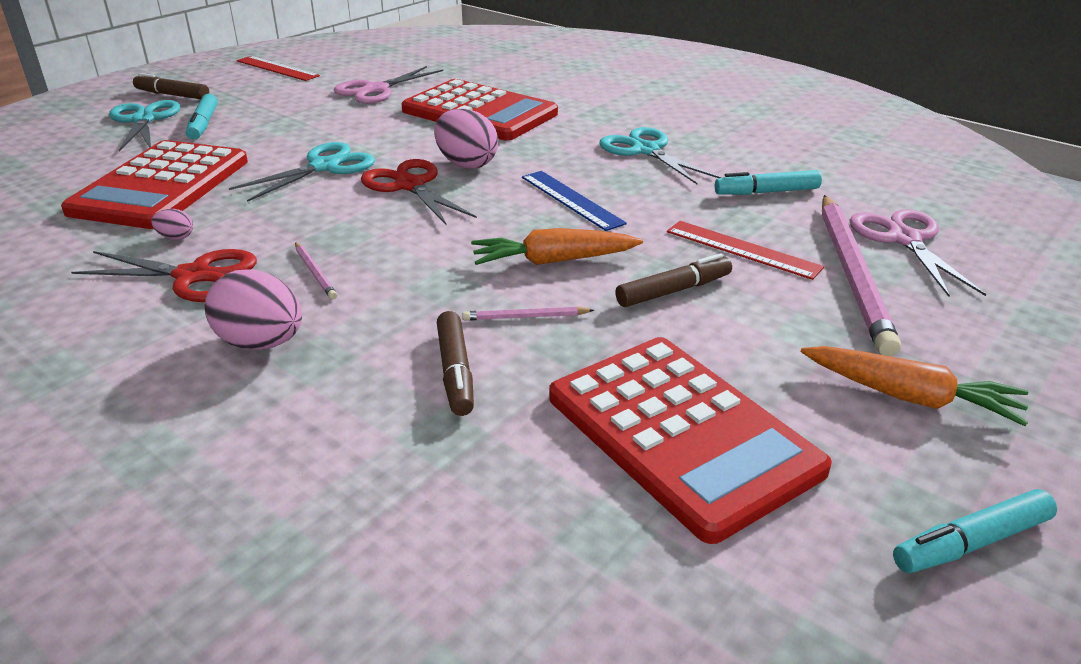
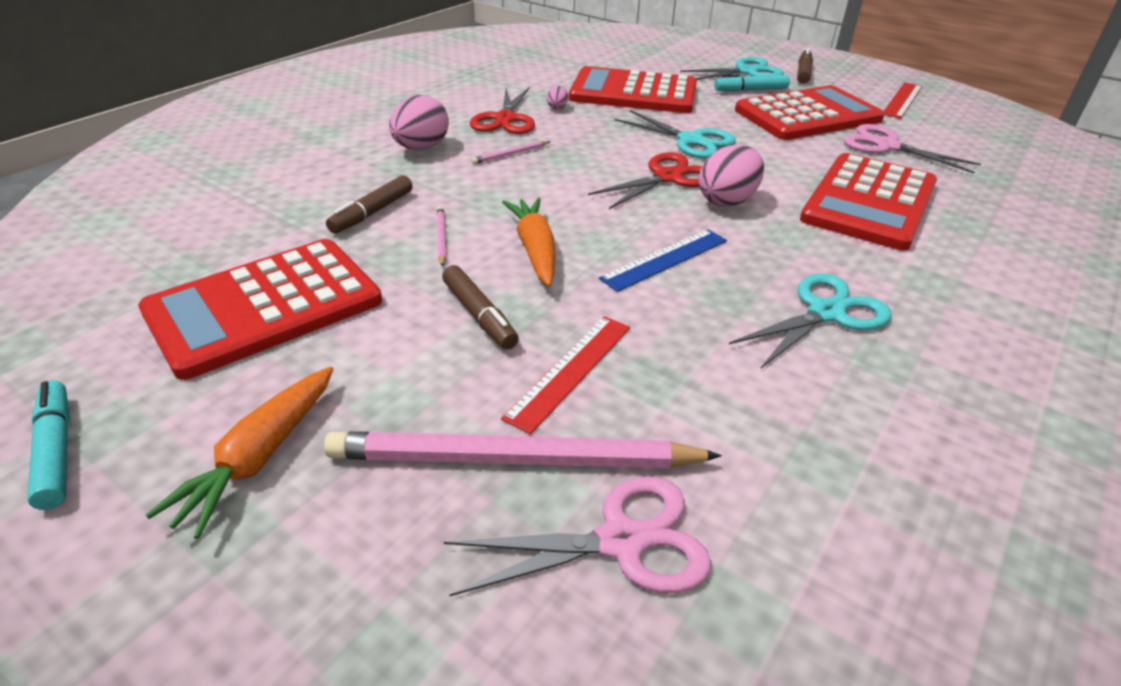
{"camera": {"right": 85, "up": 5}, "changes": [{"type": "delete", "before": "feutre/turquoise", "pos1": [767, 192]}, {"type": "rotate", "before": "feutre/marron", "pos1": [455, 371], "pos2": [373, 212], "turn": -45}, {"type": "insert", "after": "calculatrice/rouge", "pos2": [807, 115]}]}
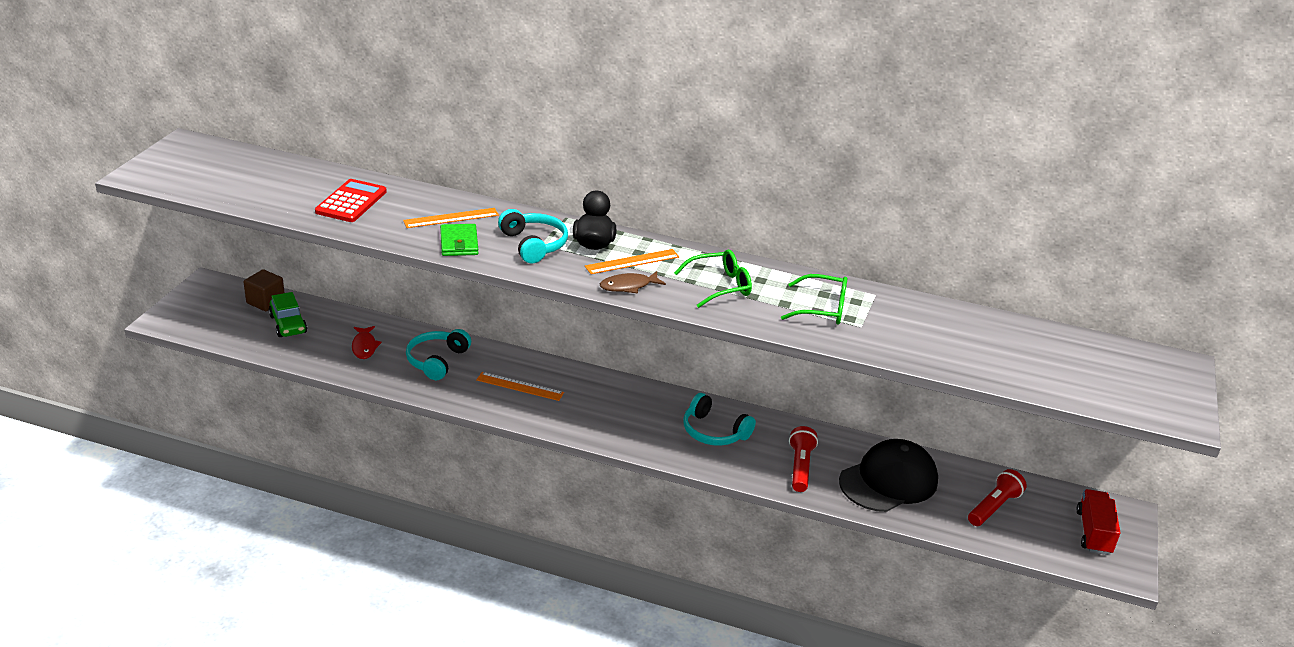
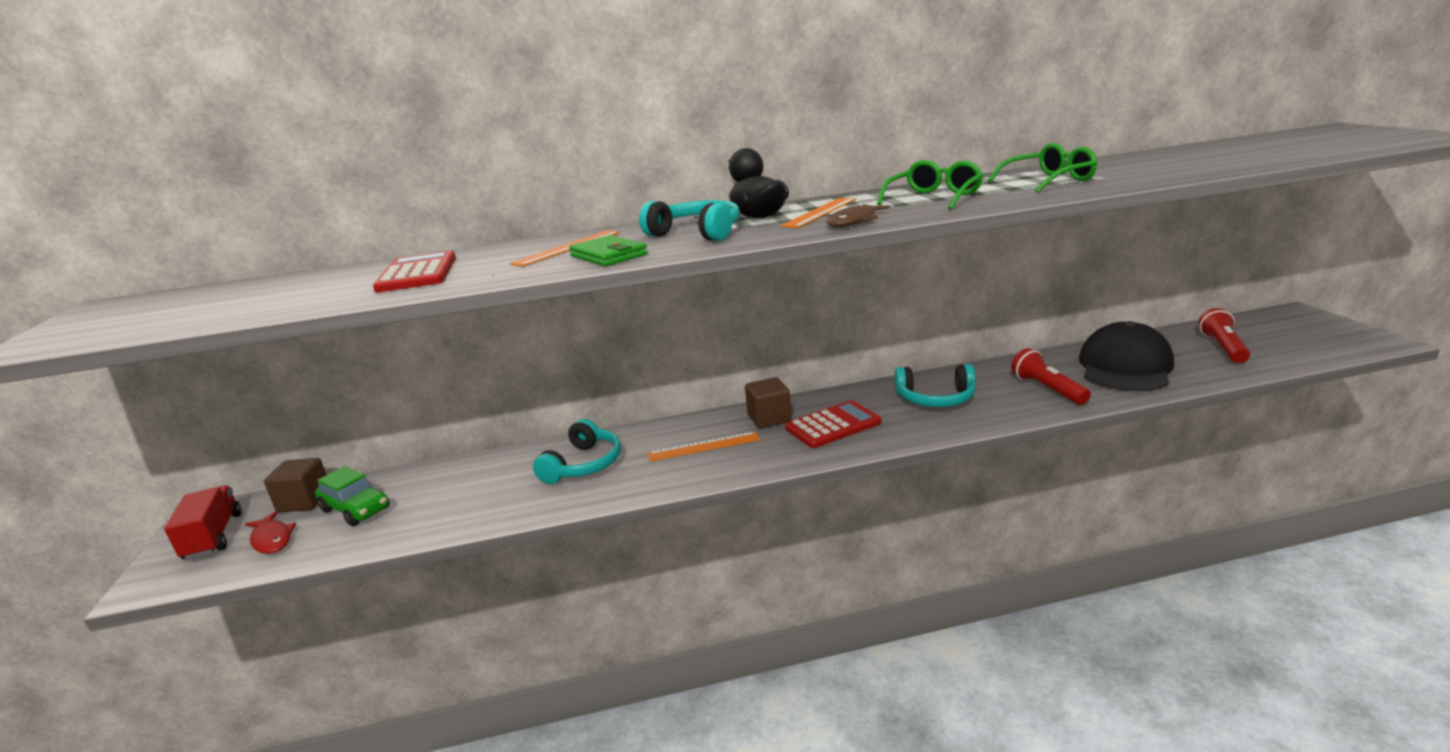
{"camera": {"right": -25, "up": -10}, "changes": [{"type": "move", "before": "poisson/rouge", "pos1": [364, 347], "pos2": [272, 539]}, {"type": "rotate", "before": "casque audio/turquoise", "pos1": [436, 361], "pos2": [584, 465], "turn": -150}, {"type": "move", "before": "camion/rouge", "pos1": [1093, 533], "pos2": [213, 537]}, {"type": "insert", "after": "cube/marron", "pos2": [769, 418]}, {"type": "insert", "after": "calculatrice/rouge", "pos2": [833, 425]}]}
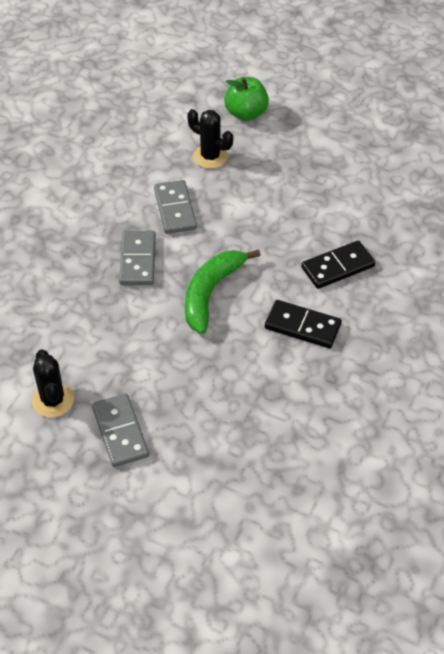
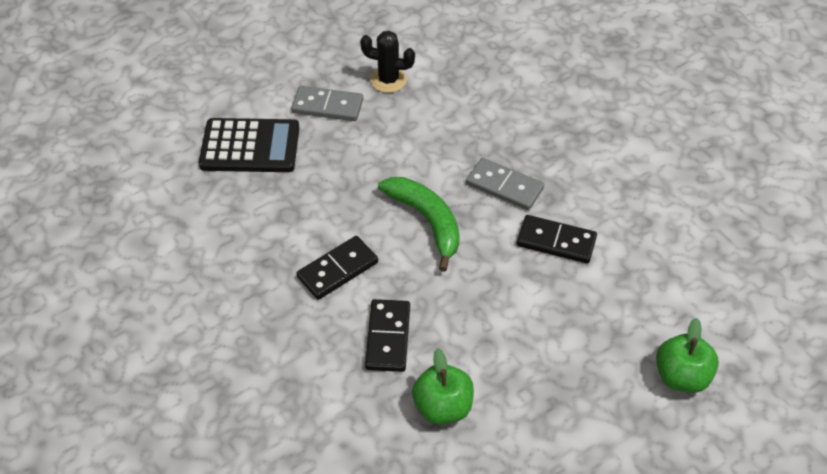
{"camera": {"right": 120, "up": 0}, "changes": [{"type": "delete", "before": "cactus/noir", "pos1": [210, 157]}, {"type": "recolor", "before": "domino/gris", "after": "domino/noir", "pos1": [175, 209], "pos2": [556, 241]}, {"type": "insert", "after": "calculatrice/noir", "pos2": [250, 146]}, {"type": "insert", "after": "pomme/vert", "pos2": [443, 407]}]}
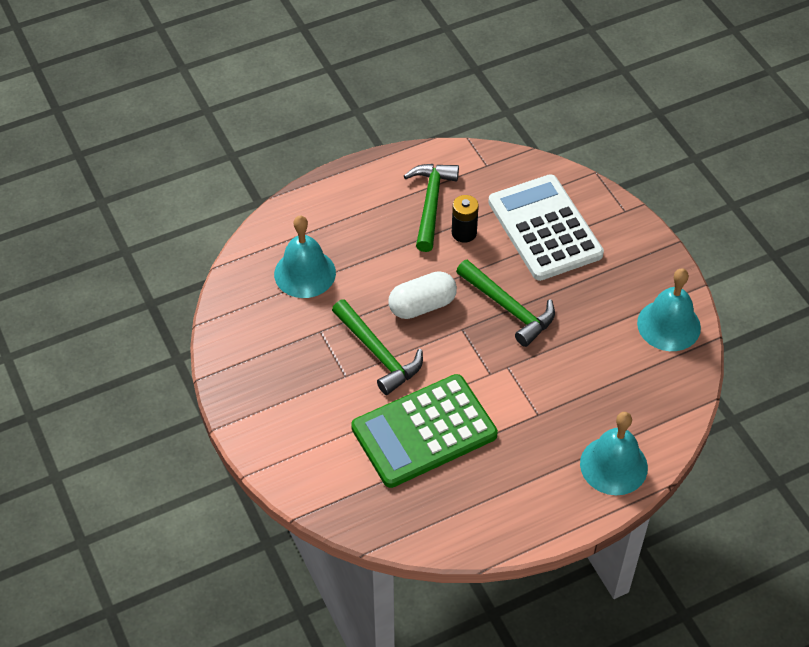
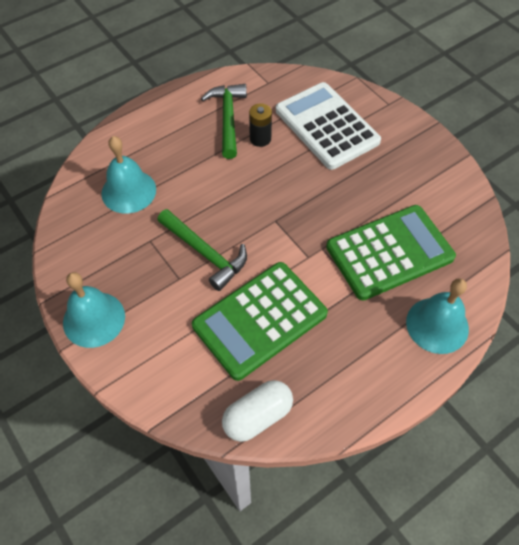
{"camera": {"right": -10, "up": 5}, "changes": [{"type": "delete", "before": "marteau/vert", "pos1": [508, 308]}, {"type": "move", "before": "cloche/turquoise", "pos1": [668, 325], "pos2": [94, 319]}, {"type": "move", "before": "gélule/blanc", "pos1": [422, 305], "pos2": [257, 416]}, {"type": "insert", "after": "calculatrice/vert", "pos2": [389, 252]}]}
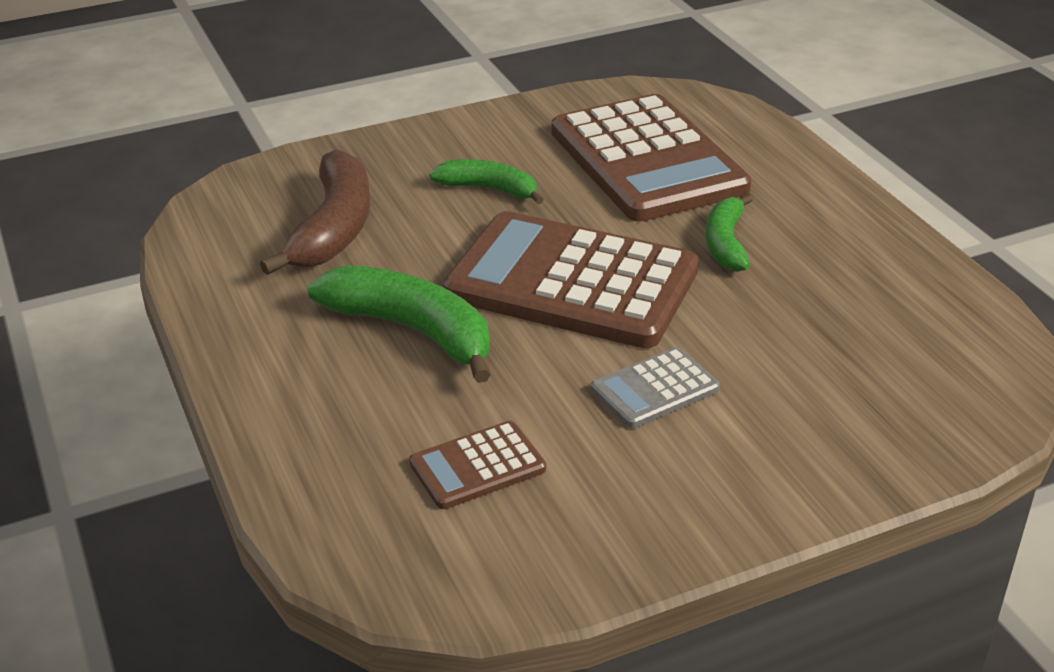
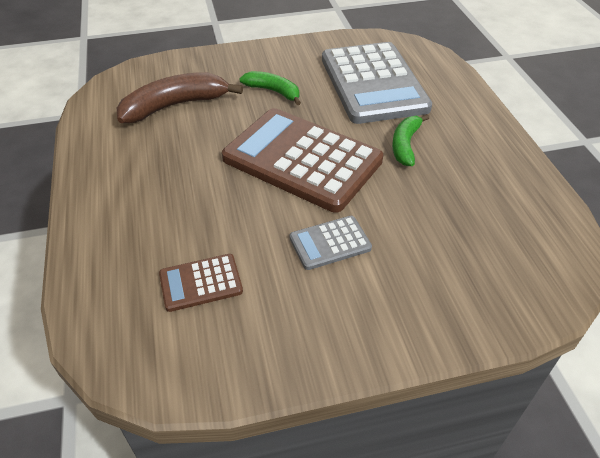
{"camera": {"right": 10, "up": 10}, "changes": [{"type": "recolor", "before": "calculatrice/marron", "after": "calculatrice/gris", "pos1": [647, 160], "pos2": [373, 83]}, {"type": "rotate", "before": "banane/marron", "pos1": [333, 228], "pos2": [175, 106], "turn": -135}, {"type": "delete", "before": "banane/vert", "pos1": [412, 331]}]}
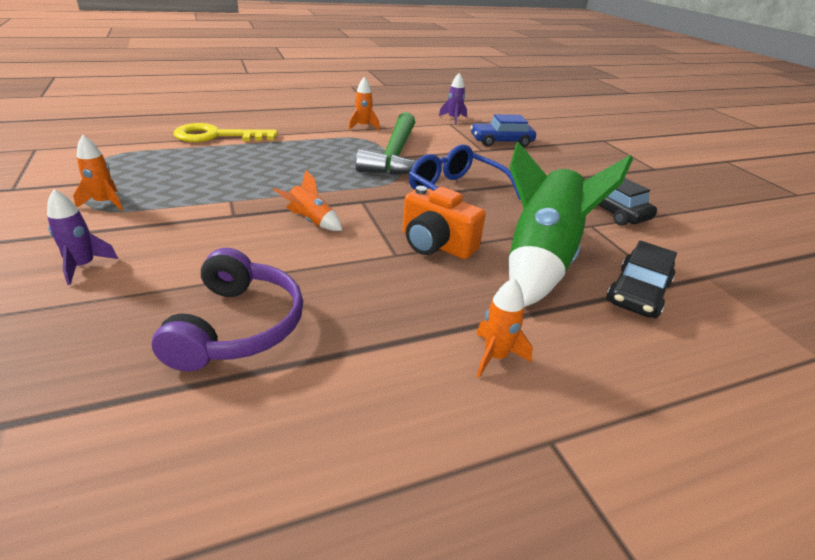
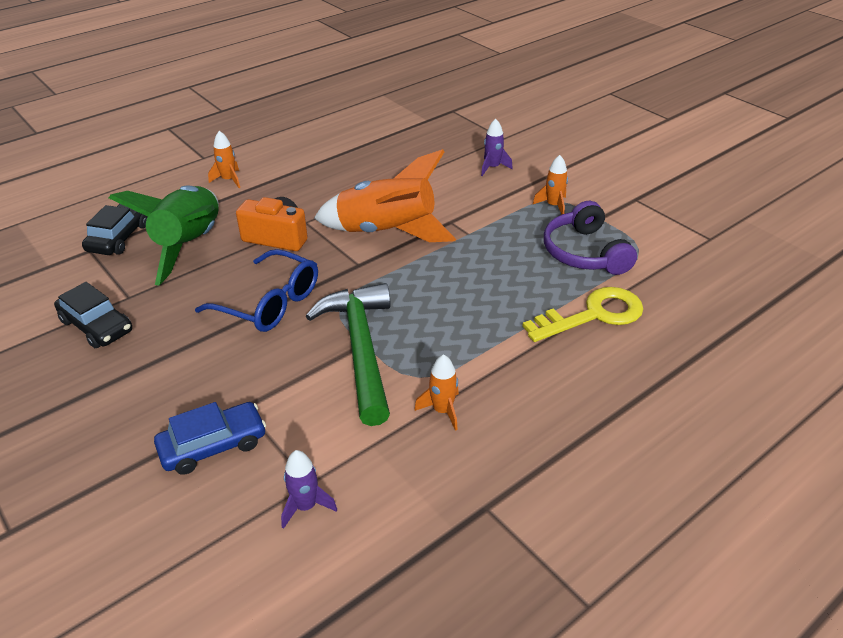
{"camera": {"right": 165, "up": 5}, "changes": [{"type": "resize", "before": "fusée/orange", "pos1": [311, 221], "pos2": [387, 232], "scale": 2.31}, {"type": "move", "before": "casque audio/violet", "pos1": [238, 326], "pos2": [584, 253]}]}
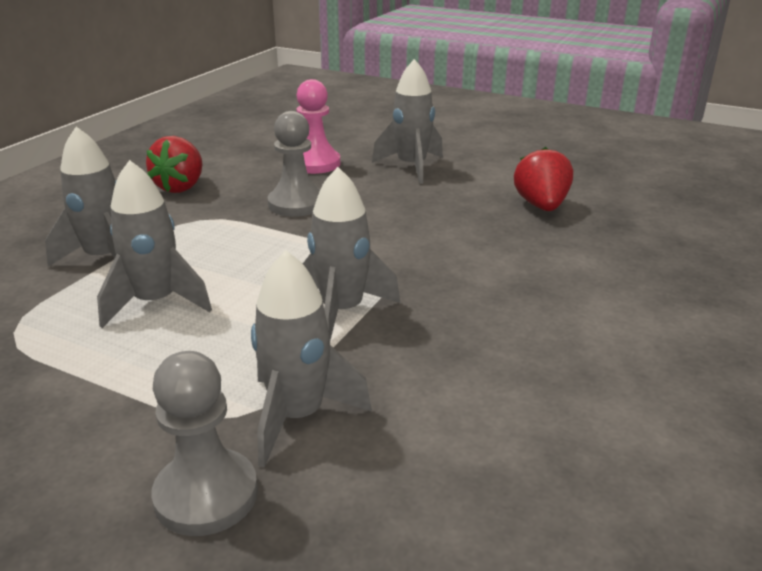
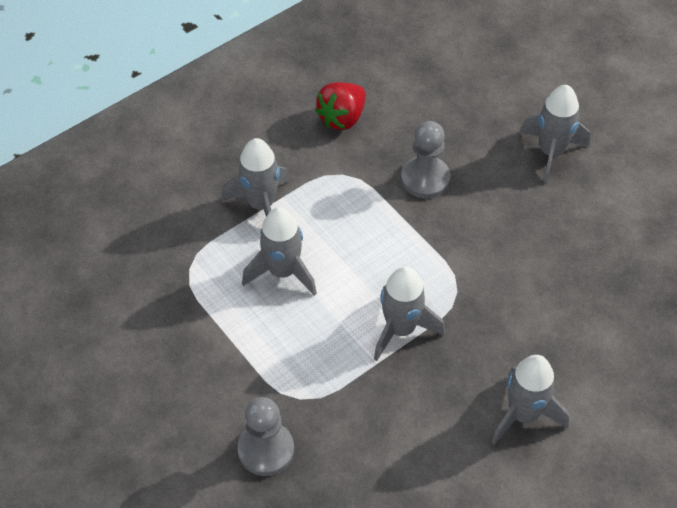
{"camera": {"right": 25, "up": 25}, "changes": [{"type": "delete", "before": "pion/rose", "pos1": [315, 164]}, {"type": "delete", "before": "fraise/rouge", "pos1": [541, 206]}, {"type": "move", "before": "fusée/gris", "pos1": [298, 416], "pos2": [523, 414]}]}
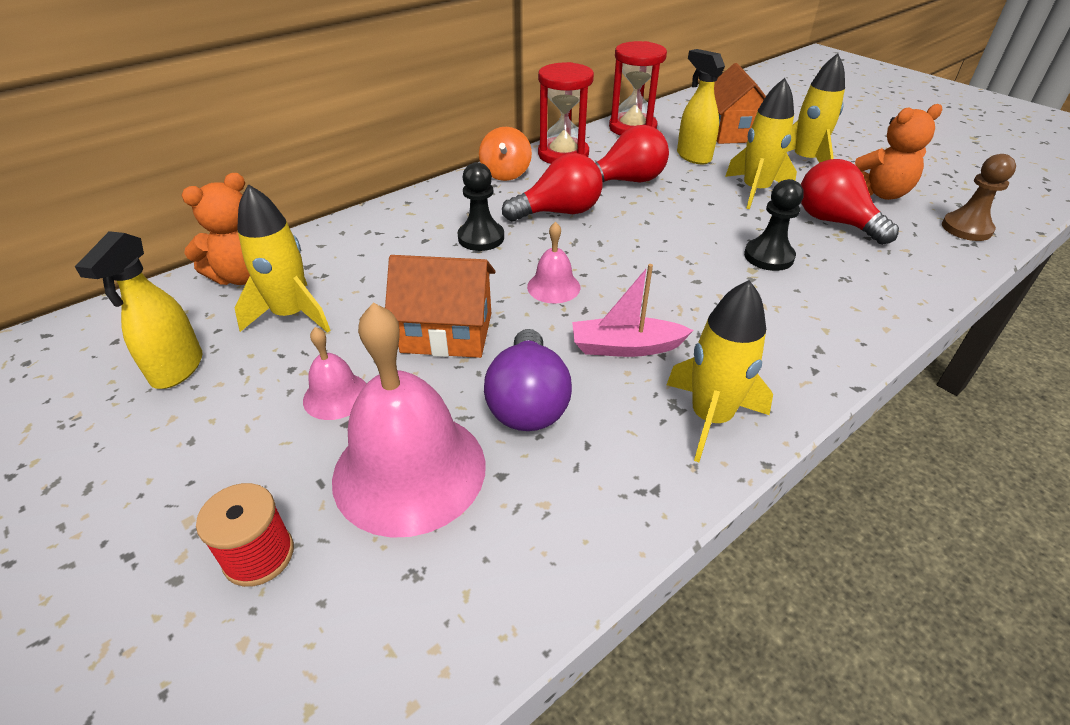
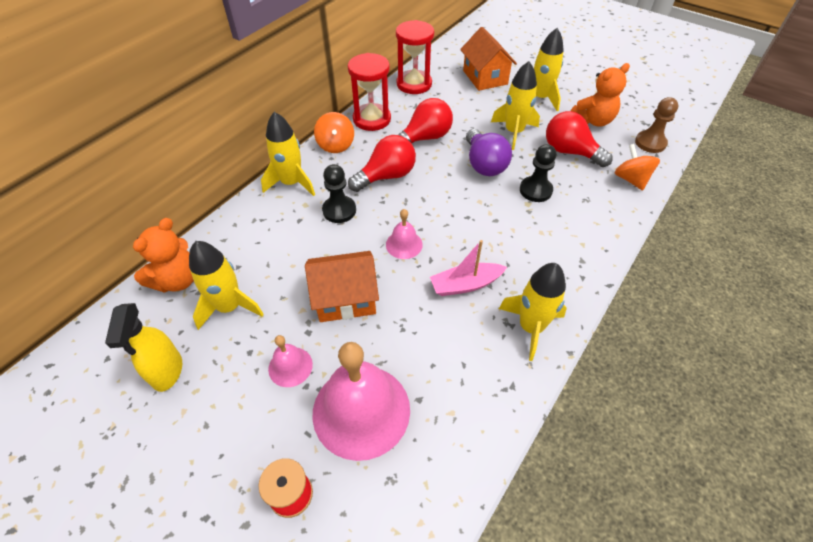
{"camera": {"right": -15, "up": 10}, "changes": [{"type": "delete", "before": "vaporisateur/jaune", "pos1": [693, 156]}, {"type": "move", "before": "ampoule/violet", "pos1": [528, 402], "pos2": [484, 164]}, {"type": "insert", "after": "fusée/jaune", "pos2": [291, 183]}, {"type": "insert", "after": "toupie/orange", "pos2": [631, 179]}]}
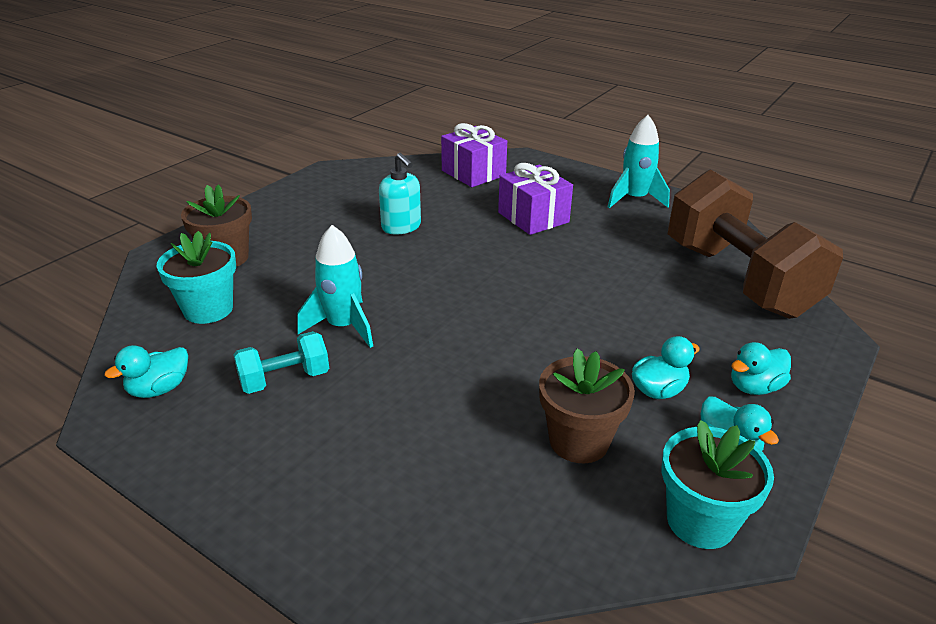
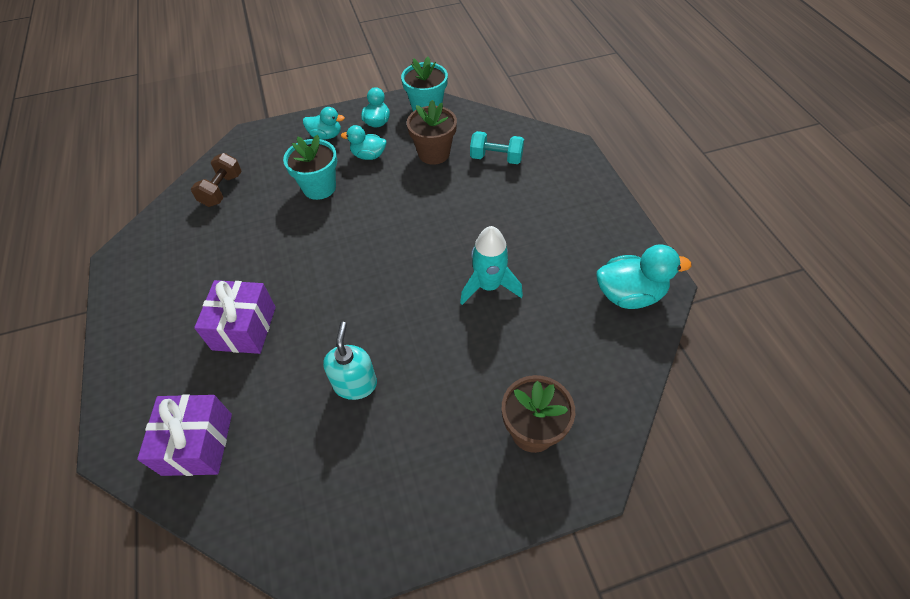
{"camera": {"right": -140, "up": 20}, "changes": [{"type": "delete", "before": "fusée/turquoise", "pos1": [634, 199]}, {"type": "resize", "before": "haltère/marron", "pos1": [737, 279], "pos2": [222, 190], "scale": 0.43}, {"type": "move", "before": "pot de fleurs/turquoise", "pos1": [208, 309], "pos2": [319, 187]}, {"type": "move", "before": "haltère/turquoise", "pos1": [285, 379], "pos2": [496, 158]}, {"type": "resize", "before": "canard/turquoise", "pos1": [159, 389], "pos2": [629, 294], "scale": 1.59}]}
